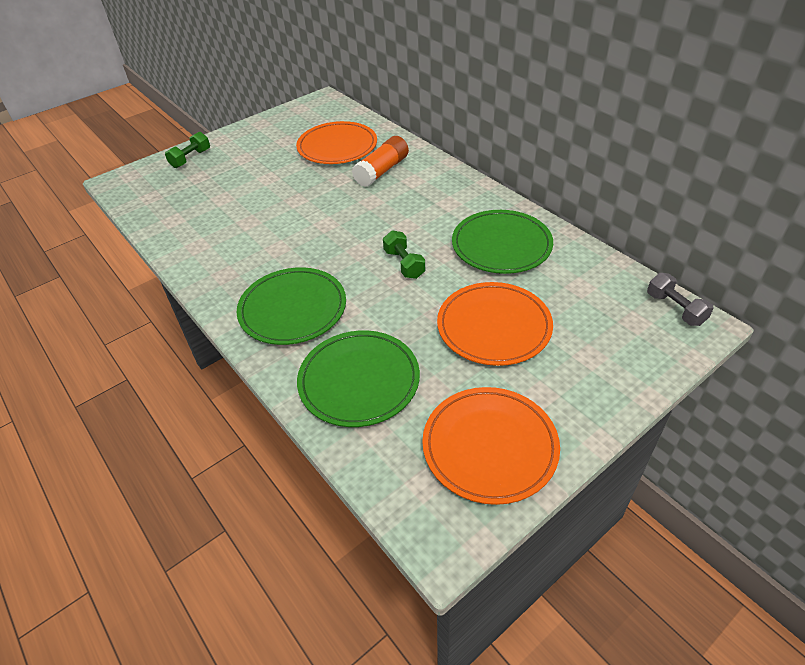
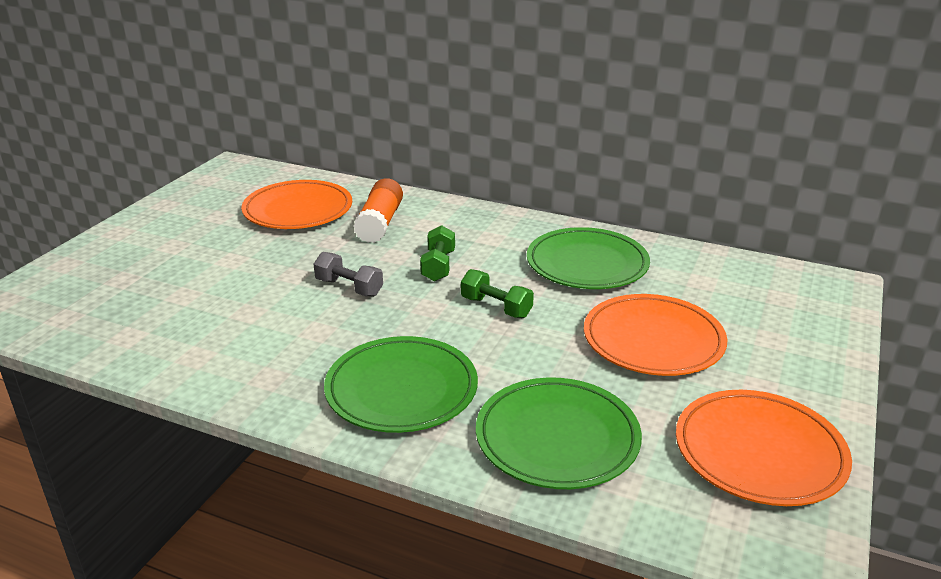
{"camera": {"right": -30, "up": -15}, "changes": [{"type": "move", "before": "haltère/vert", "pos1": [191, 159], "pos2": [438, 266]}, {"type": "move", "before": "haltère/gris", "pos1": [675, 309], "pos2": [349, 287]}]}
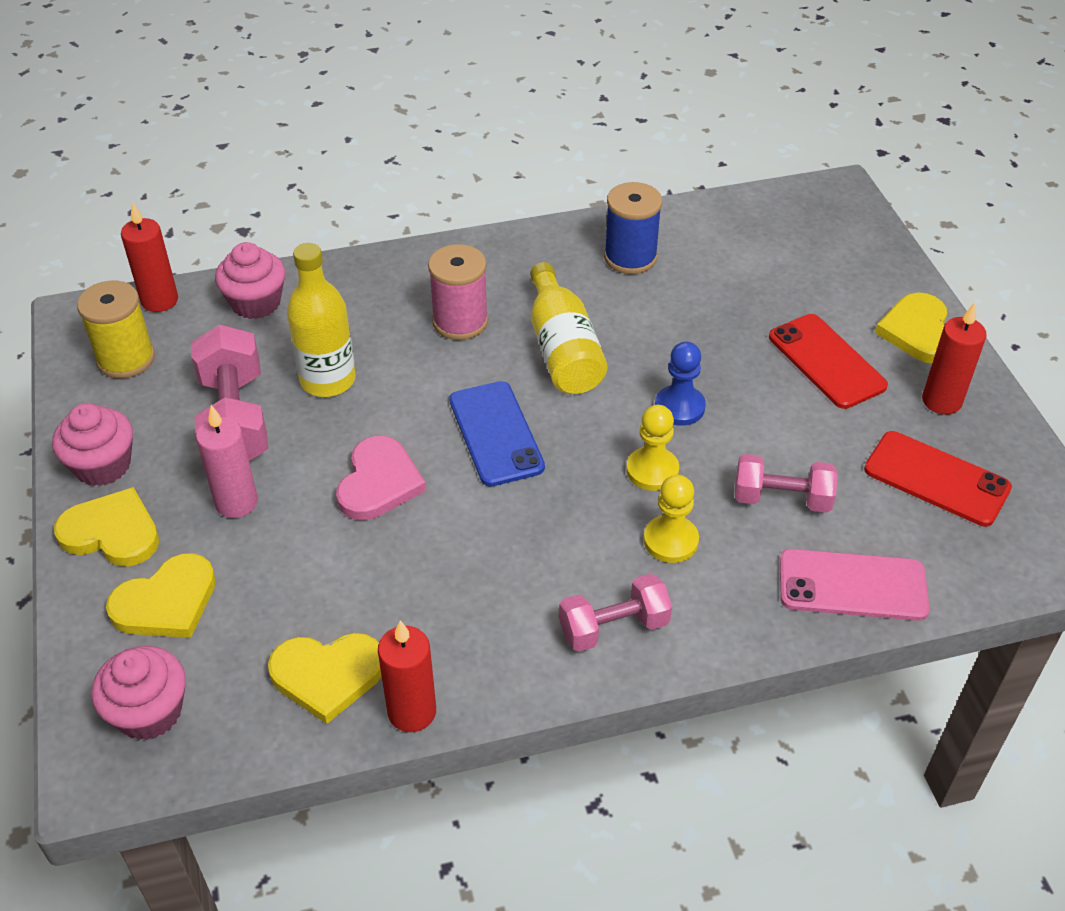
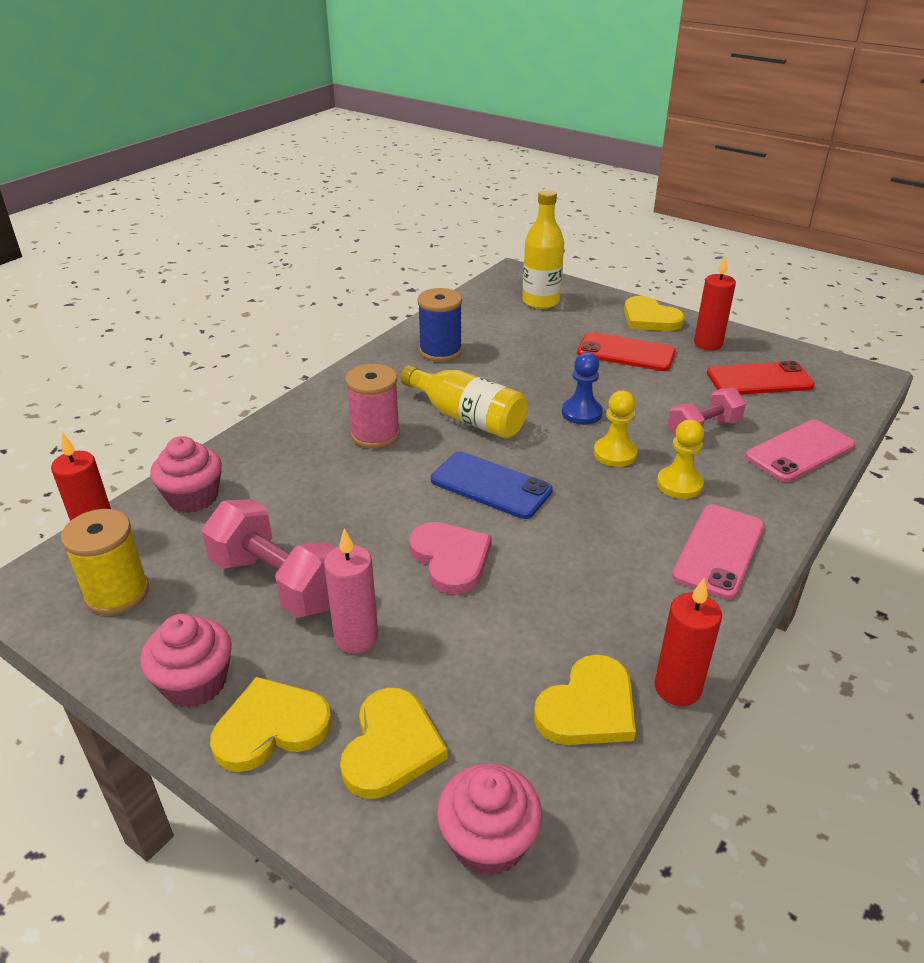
{"camera": {"right": -40, "up": -10}, "changes": [{"type": "move", "before": "bouteille/jaune", "pos1": [328, 380], "pos2": [540, 301]}, {"type": "replace", "before": "haltère/rose", "after": "téléphone/rose", "pos1": [614, 627], "pos2": [719, 551]}]}
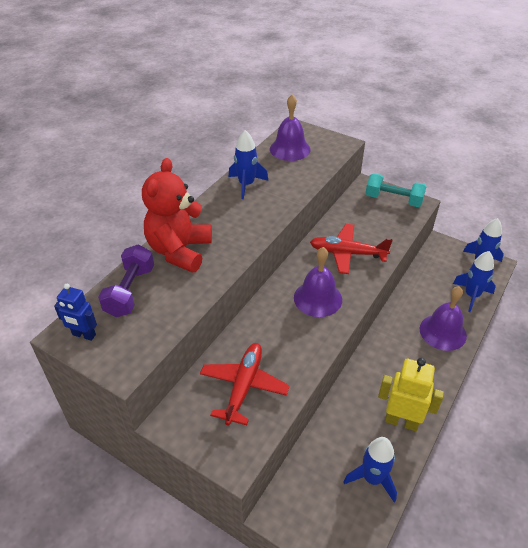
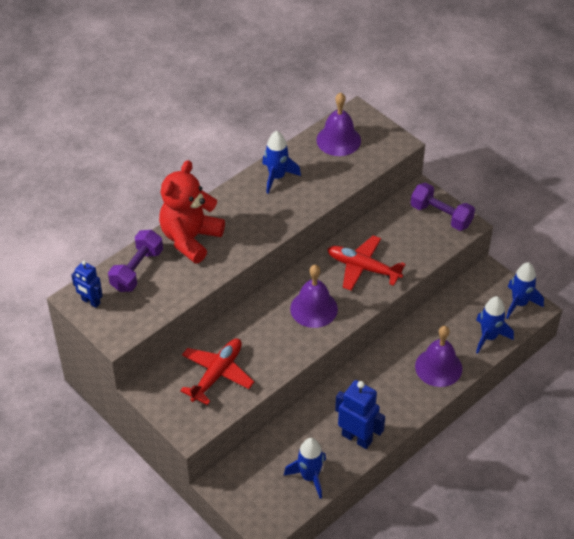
{"camera": {"right": 15, "up": 5}, "changes": [{"type": "recolor", "before": "haltère/turquoise", "after": "haltère/violet", "pos1": [393, 200], "pos2": [441, 215]}, {"type": "recolor", "before": "robot/jaune", "after": "robot/bleu", "pos1": [401, 421], "pos2": [357, 438]}]}
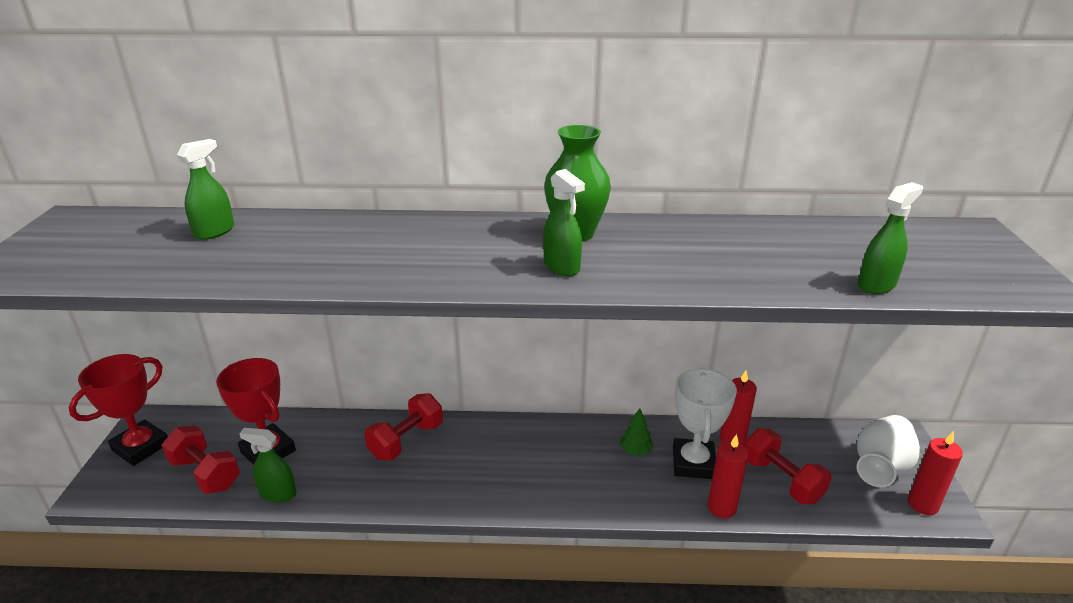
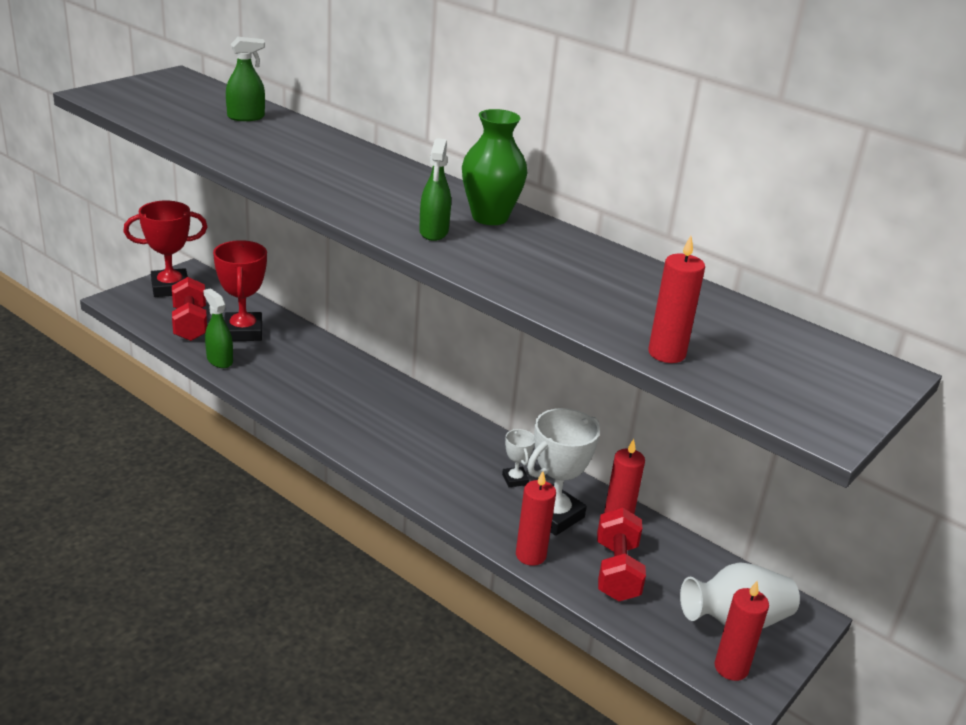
{"camera": {"right": 35, "up": 0}, "changes": [{"type": "replace", "before": "vaporisateur/vert", "after": "bougie/rouge", "pos1": [876, 285], "pos2": [666, 353]}, {"type": "delete", "before": "haltère/rouge", "pos1": [406, 441]}, {"type": "replace", "before": "arbre/vert", "after": "trophée/blanc", "pos1": [635, 451], "pos2": [515, 479]}]}
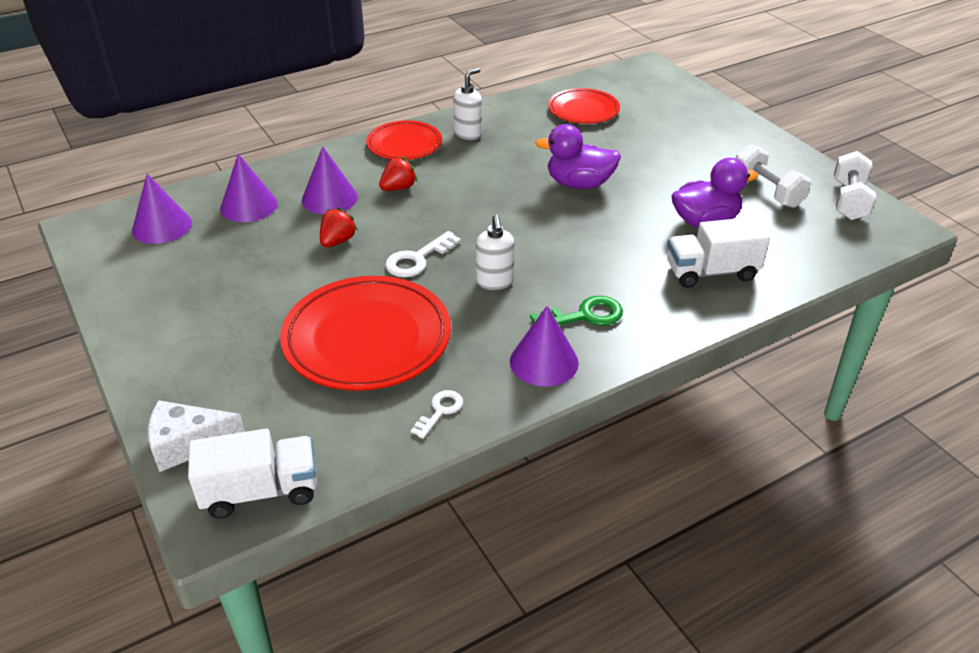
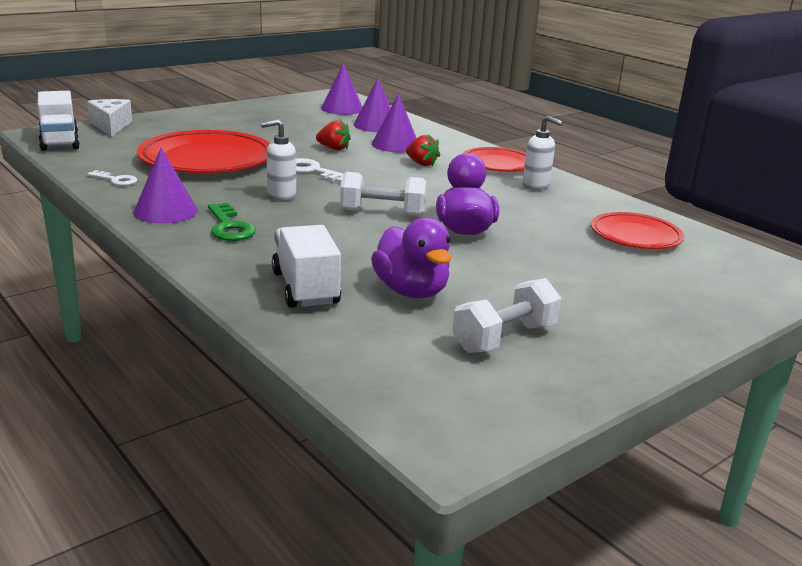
{"camera": {"right": 80, "up": -15}, "changes": [{"type": "move", "before": "haltère/blanc", "pos1": [849, 200], "pos2": [382, 212]}]}
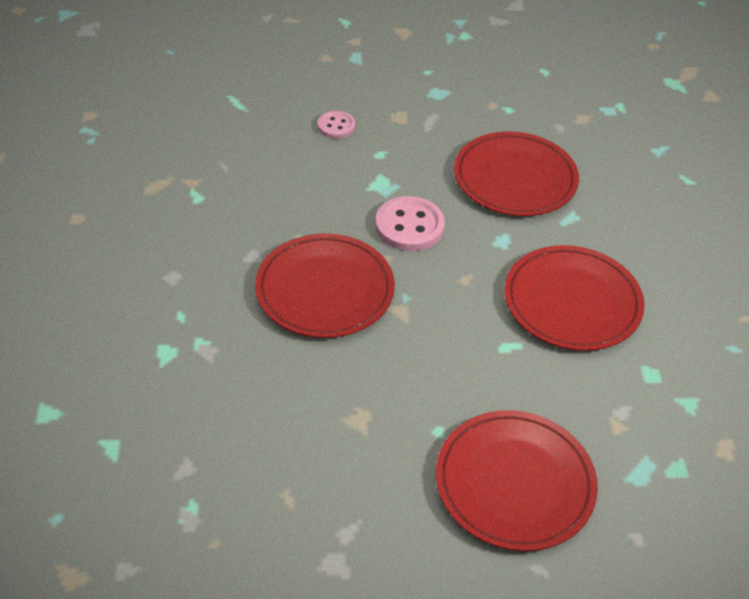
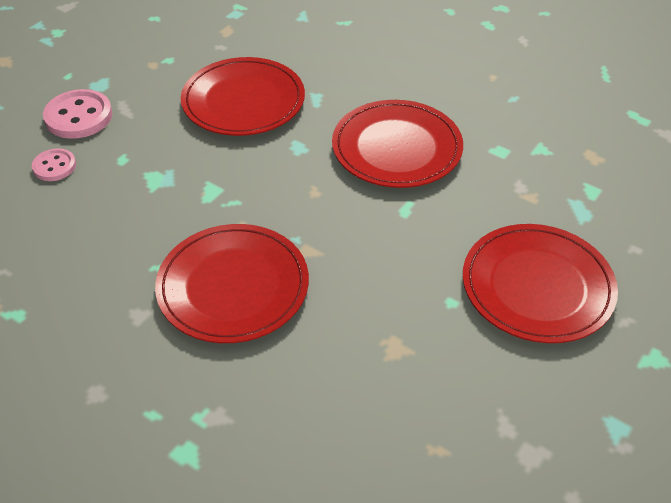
{"camera": {"right": -50, "up": 0}, "changes": [{"type": "move", "before": "bouton/rose", "pos1": [409, 226], "pos2": [78, 116]}]}
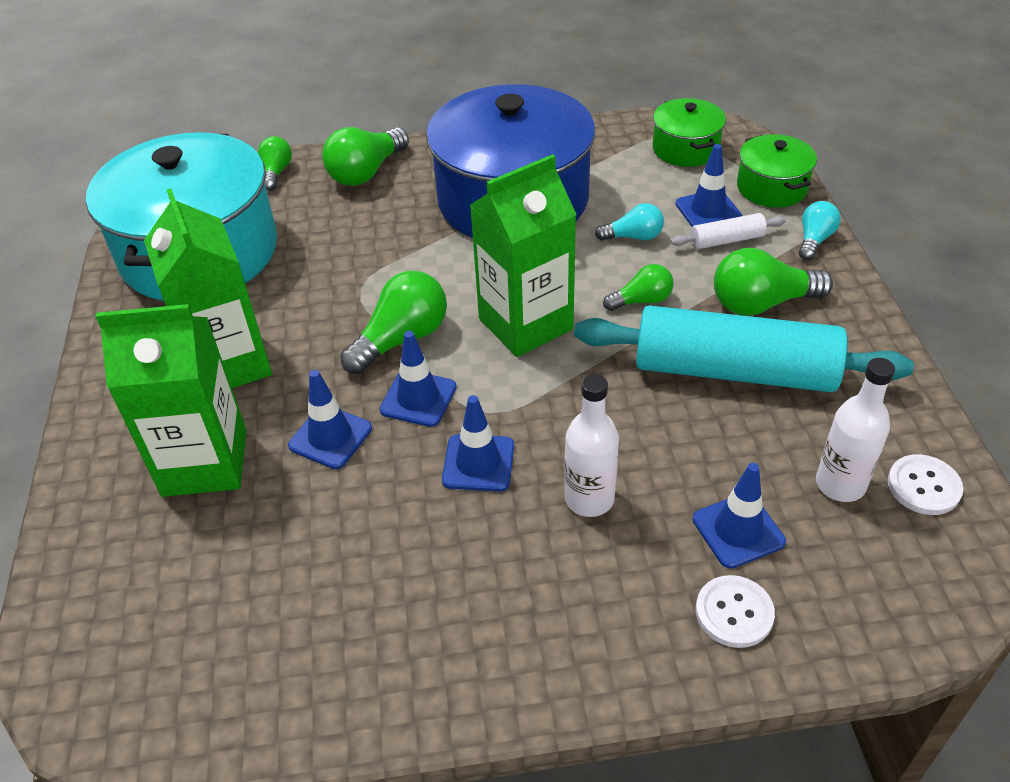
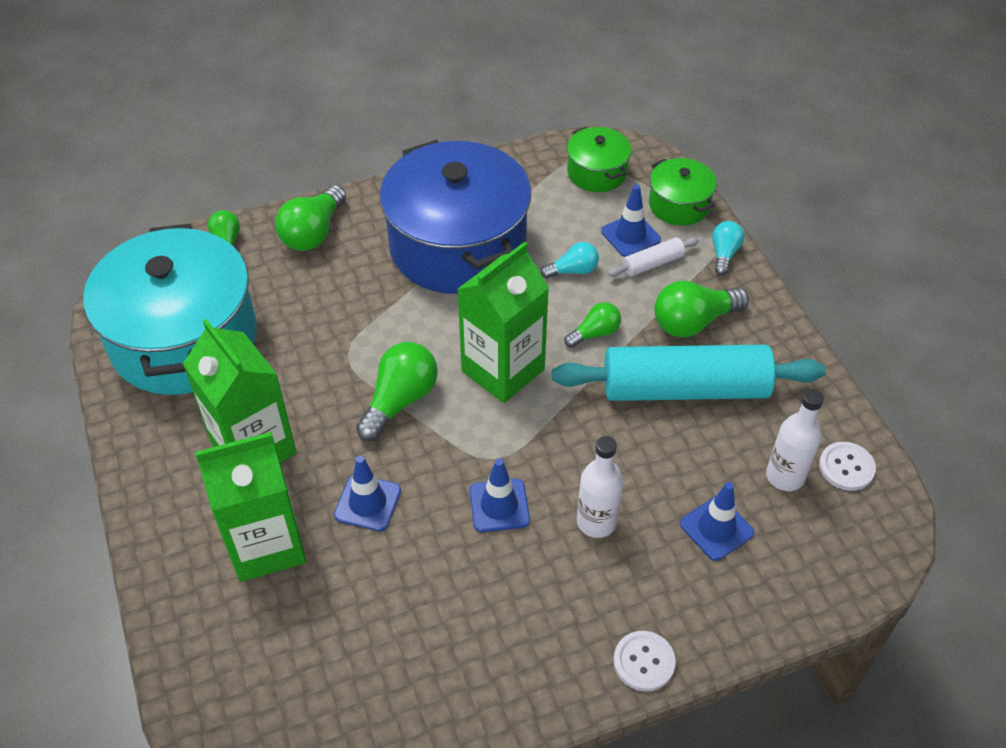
{"camera": {"right": -15, "up": 5}, "changes": [{"type": "delete", "before": "cône de chantier/bleu", "pos1": [418, 398]}, {"type": "move", "before": "bouton/blanc", "pos1": [734, 613], "pos2": [644, 662]}]}
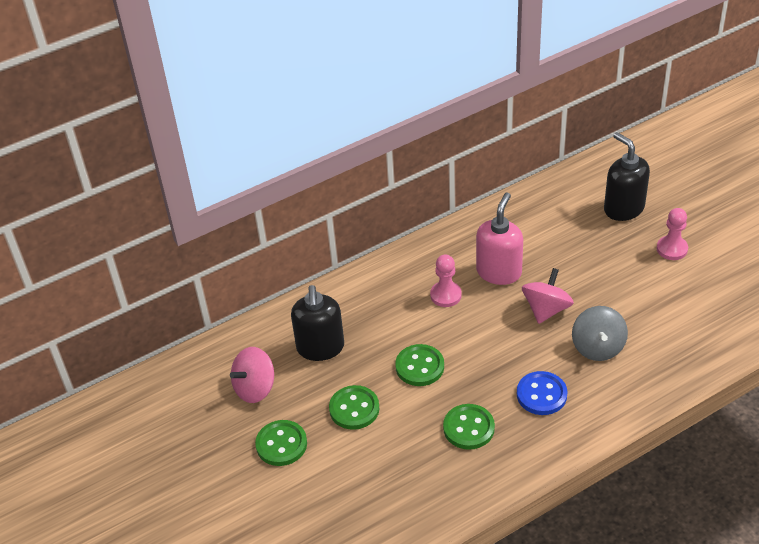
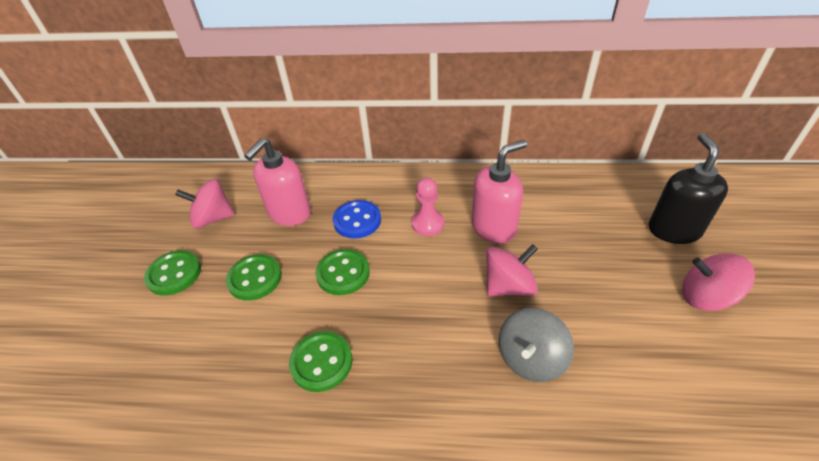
{"camera": {"right": 35, "up": 0}, "changes": [{"type": "replace", "before": "pion/rose", "after": "toupie/rose", "pos1": [672, 249], "pos2": [705, 297]}, {"type": "recolor", "before": "distributeur de savon/noir", "after": "distributeur de savon/rose", "pos1": [320, 348], "pos2": [289, 213]}, {"type": "move", "before": "bouton/bleu", "pos1": [541, 394], "pos2": [357, 220]}]}
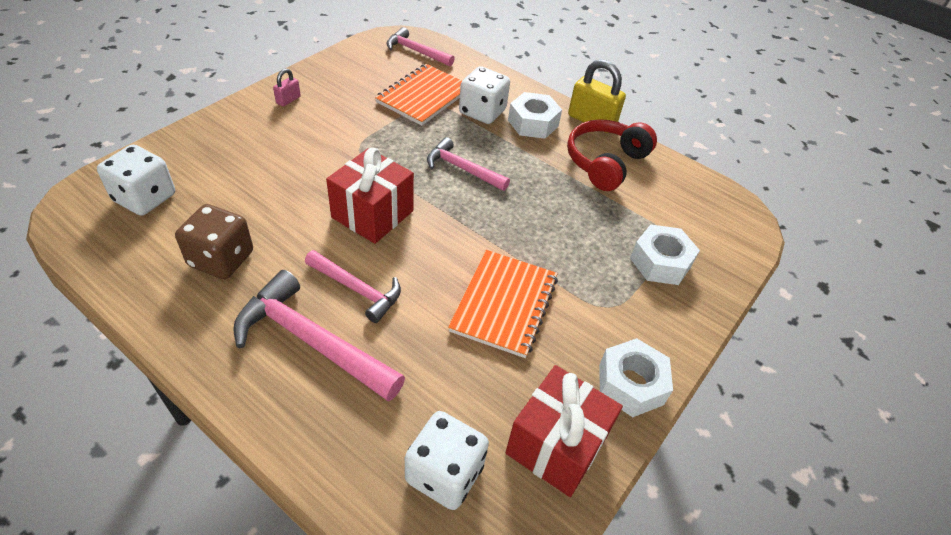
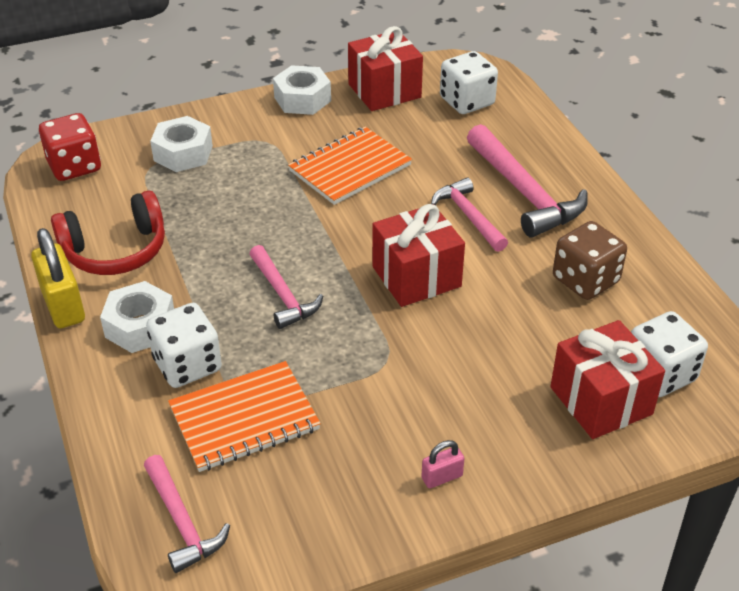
{"camera": {"right": -145, "up": -5}, "changes": [{"type": "insert", "after": "dé/rouge", "pos2": [74, 166]}, {"type": "insert", "after": "cadeau/rouge", "pos2": [601, 400]}]}
